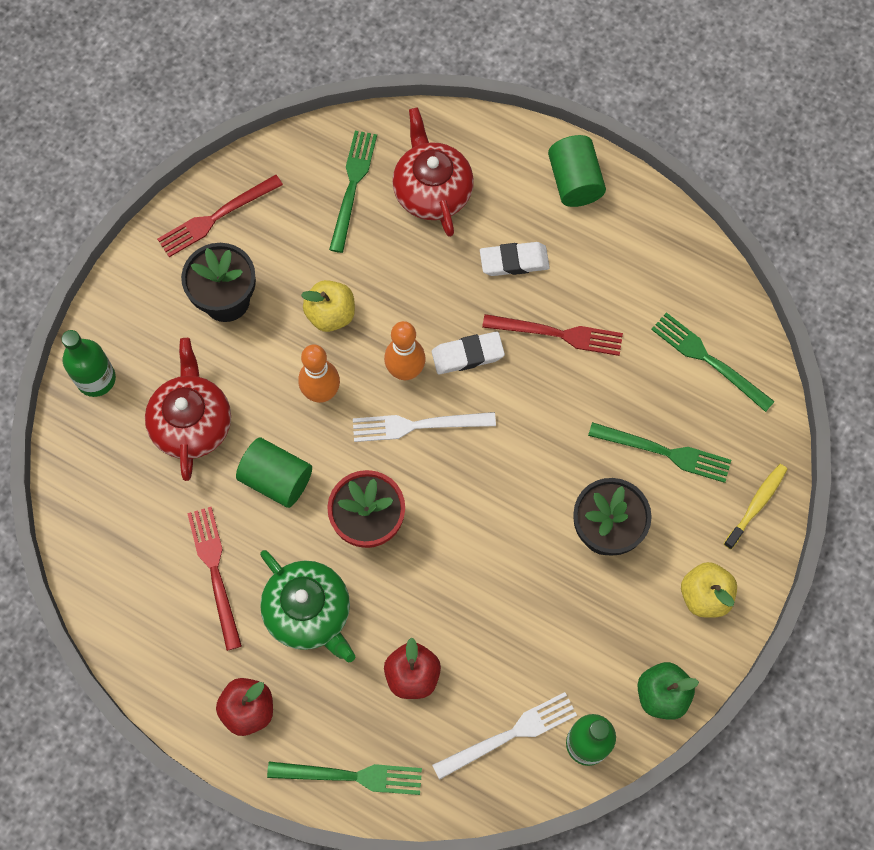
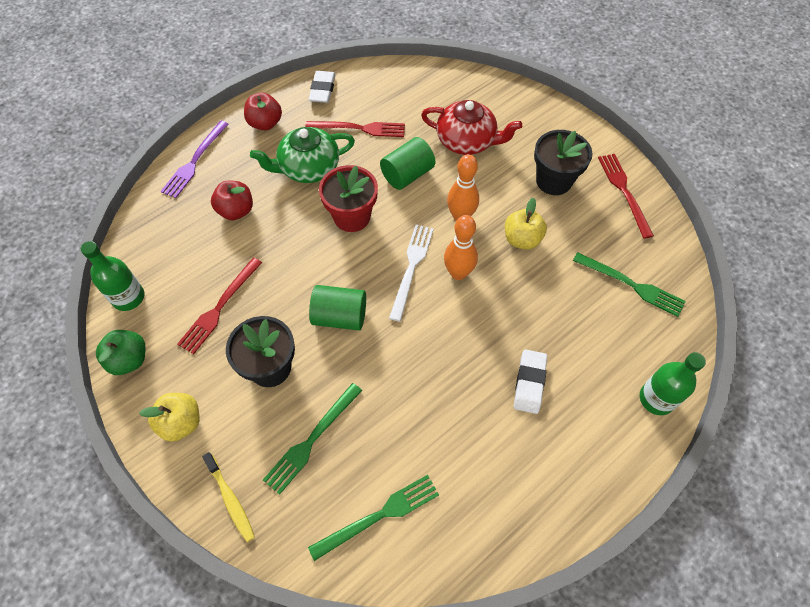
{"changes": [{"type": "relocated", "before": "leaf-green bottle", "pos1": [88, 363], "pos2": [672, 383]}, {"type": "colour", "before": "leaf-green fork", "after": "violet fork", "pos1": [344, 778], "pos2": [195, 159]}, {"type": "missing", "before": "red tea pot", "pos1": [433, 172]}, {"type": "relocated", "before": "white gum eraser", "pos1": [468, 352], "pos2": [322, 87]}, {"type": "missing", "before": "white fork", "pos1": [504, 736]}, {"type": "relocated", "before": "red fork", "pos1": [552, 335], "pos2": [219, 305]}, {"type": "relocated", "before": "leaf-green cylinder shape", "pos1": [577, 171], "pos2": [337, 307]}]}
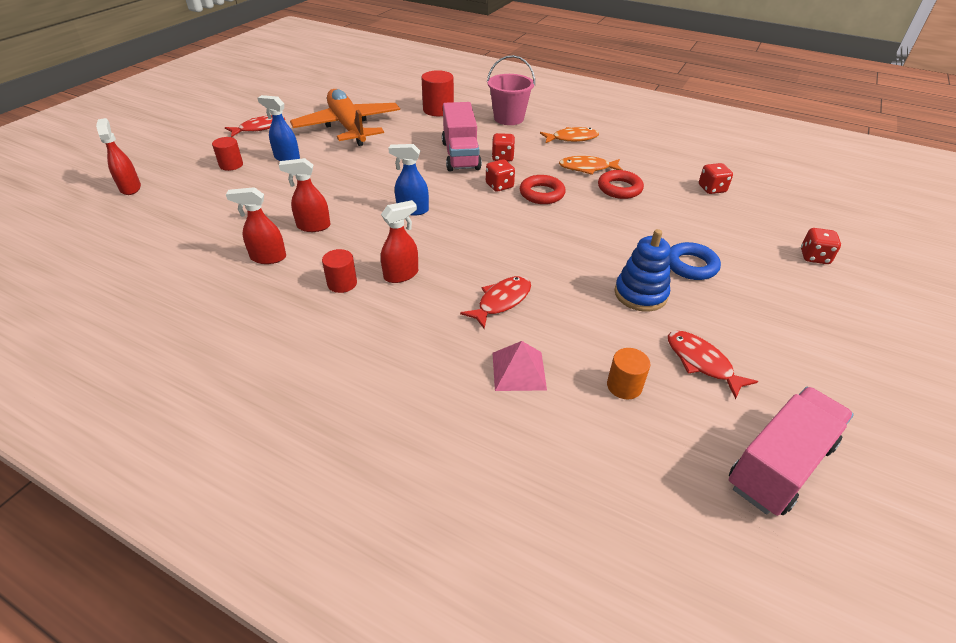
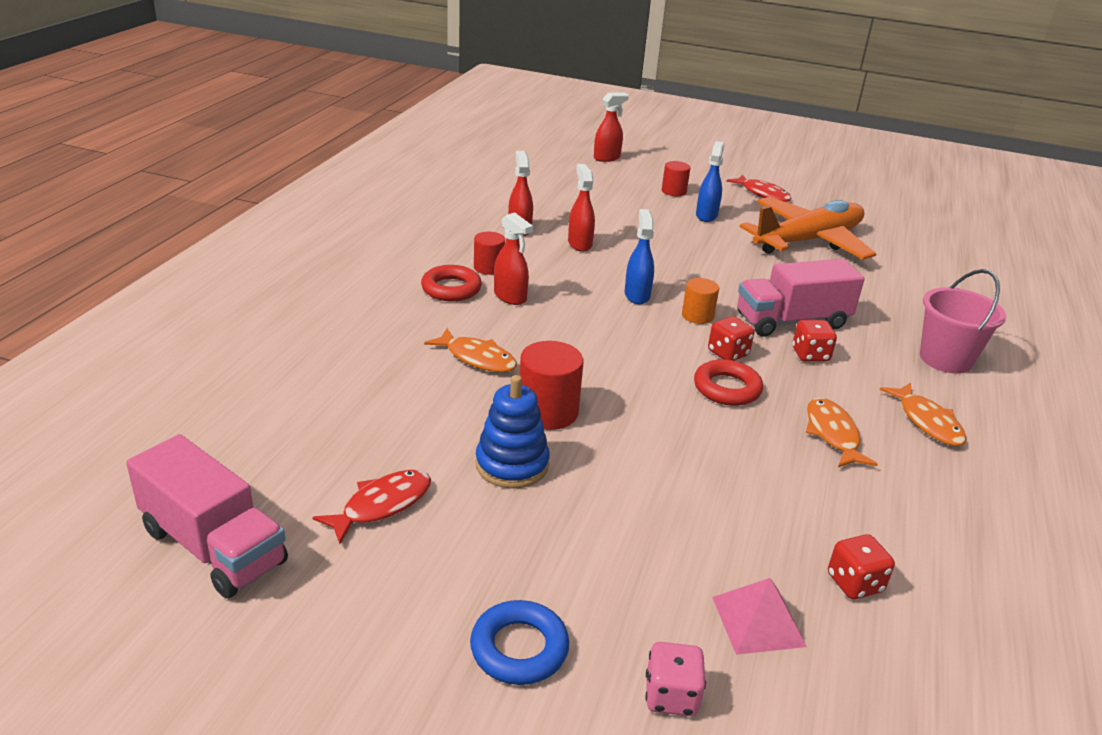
{"changes": [{"type": "relocated", "before": "red cylinder shape", "pos1": [438, 93], "pos2": [552, 385]}, {"type": "colour", "before": "red toy fish", "after": "orange toy fish", "pos1": [495, 302], "pos2": [470, 350]}, {"type": "relocated", "before": "rose-pink solid pyramid", "pos1": [520, 366], "pos2": [759, 616]}, {"type": "relocated", "before": "red hoop", "pos1": [621, 184], "pos2": [451, 283]}, {"type": "relocated", "before": "orange cylinder shape", "pos1": [628, 373], "pos2": [700, 301]}, {"type": "relocated", "before": "blue hoop", "pos1": [695, 261], "pos2": [519, 642]}, {"type": "colour", "before": "red die", "after": "rose-pink die", "pos1": [821, 246], "pos2": [675, 679]}]}
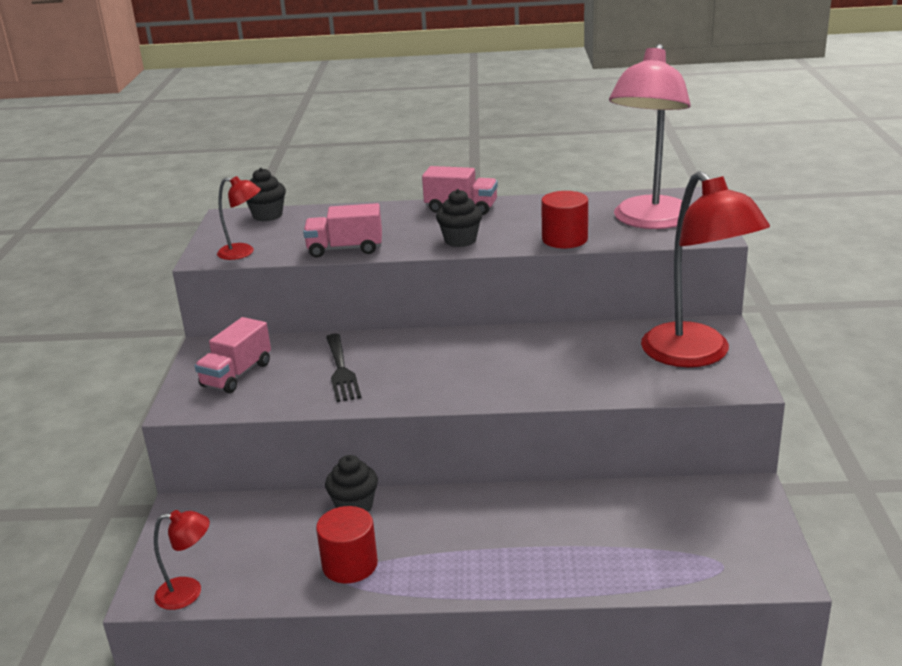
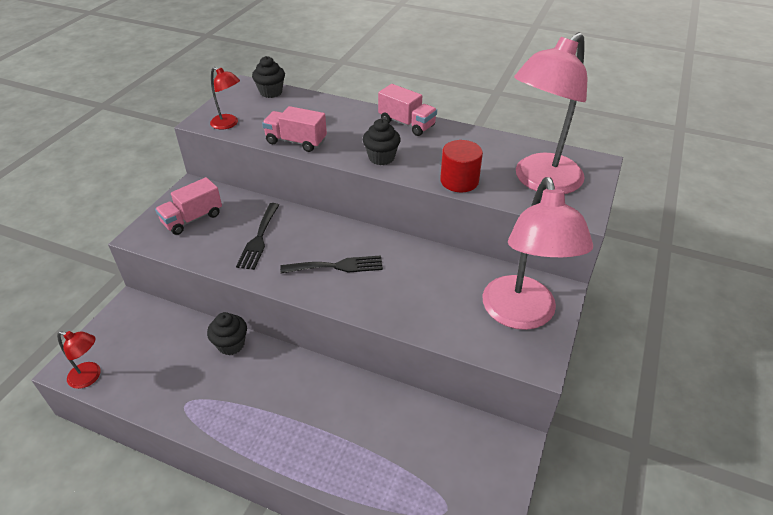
{"changes": [{"type": "missing", "before": "red cylinder shape", "pos1": [347, 544]}, {"type": "colour", "before": "red lamp", "after": "rose-pink lamp", "pos1": [705, 269], "pos2": [538, 253]}, {"type": "appeared", "after": "black fork", "pos2": [331, 264]}]}
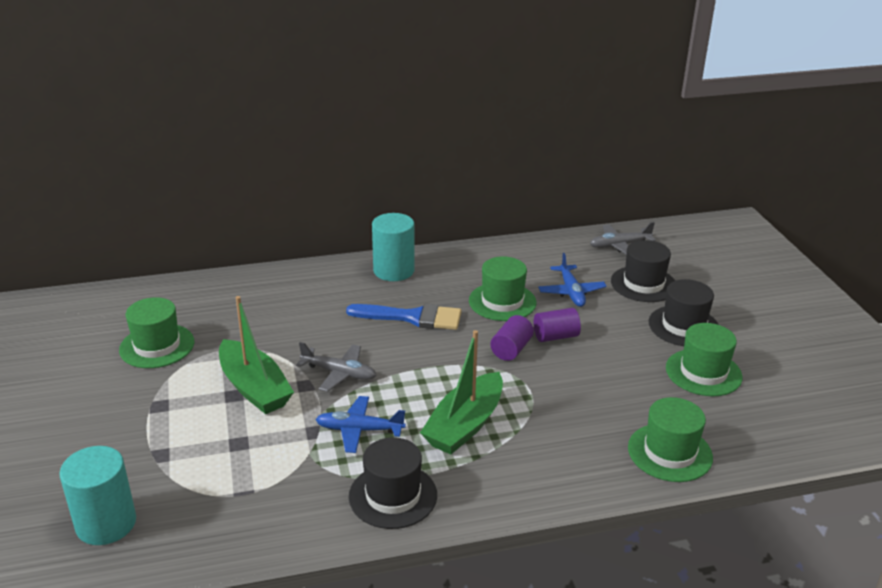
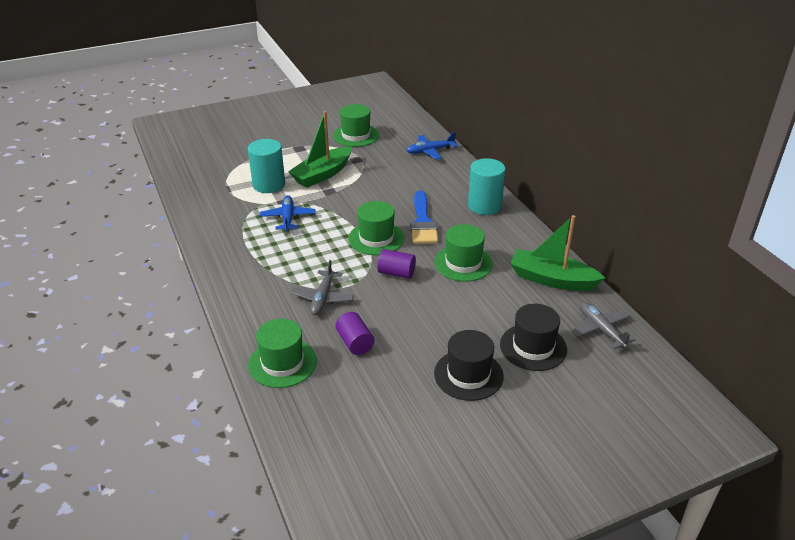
{"changes": [{"type": "relocated", "before": "aqua cylinder shape", "pos1": [97, 495], "pos2": [266, 166]}, {"type": "relocated", "before": "grey aeroplane", "pos1": [336, 367], "pos2": [322, 287]}, {"type": "missing", "before": "black hat", "pos1": [393, 483]}, {"type": "relocated", "before": "leaf-green boat", "pos1": [461, 392], "pos2": [557, 253]}, {"type": "relocated", "before": "violet cylinder shape", "pos1": [557, 325], "pos2": [355, 333]}, {"type": "relocated", "before": "blue aeroplane", "pos1": [572, 280], "pos2": [432, 145]}, {"type": "relocated", "before": "leaf-green hat", "pos1": [704, 359], "pos2": [376, 228]}]}
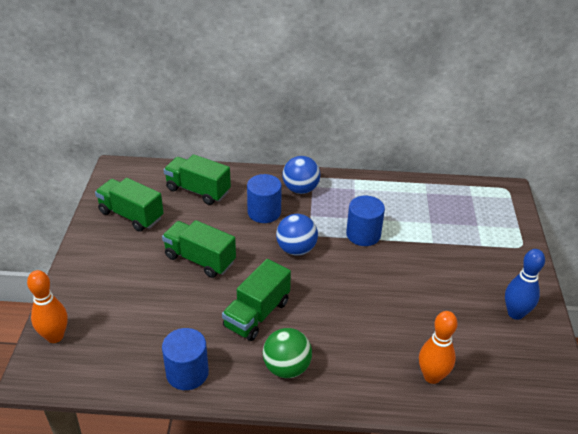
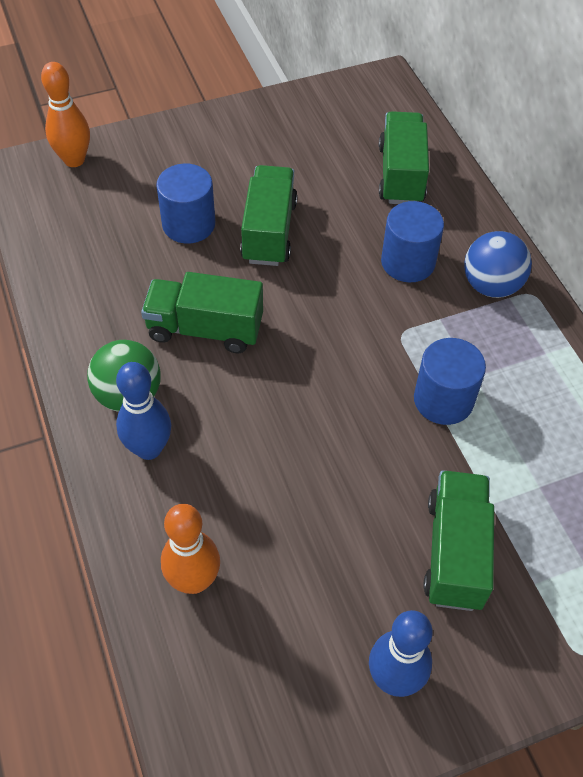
{"changes": [{"type": "relocated", "before": "leaf-green truck", "pos1": [129, 205], "pos2": [458, 540]}, {"type": "relocated", "before": "blue cylinder shape", "pos1": [185, 359], "pos2": [185, 203]}, {"type": "missing", "before": "blue ball", "pos1": [297, 235]}, {"type": "appeared", "after": "blue skittle", "pos2": [143, 411]}]}
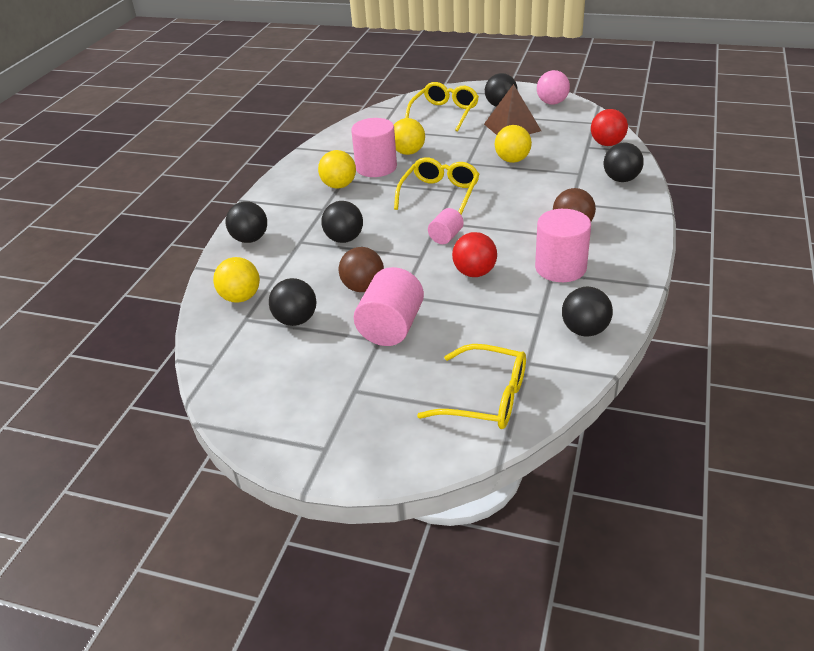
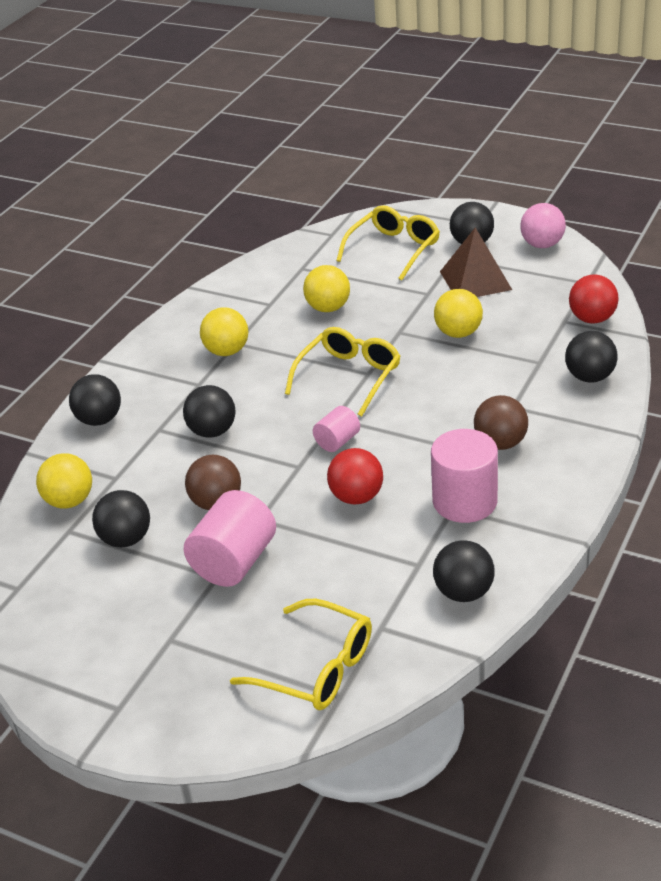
{"changes": [{"type": "missing", "before": "rose-pink cylinder shape", "pos1": [374, 147]}]}
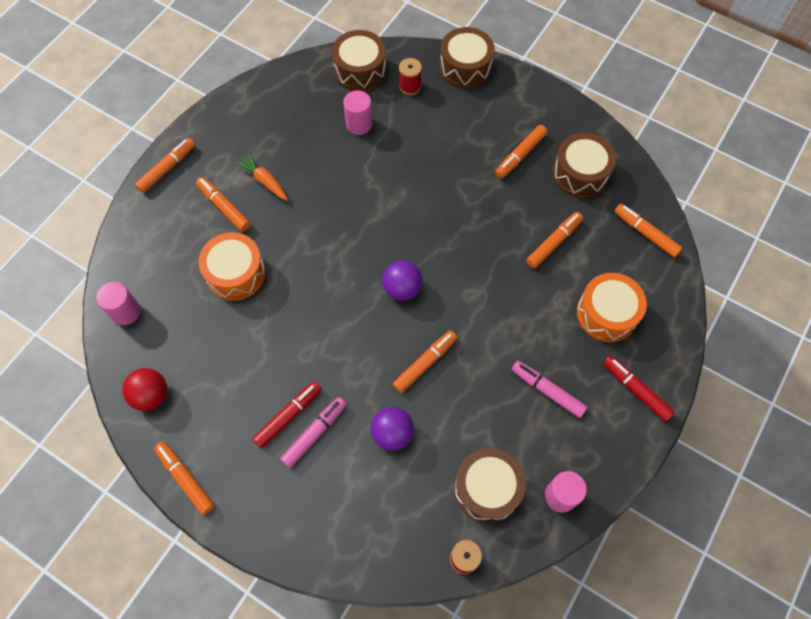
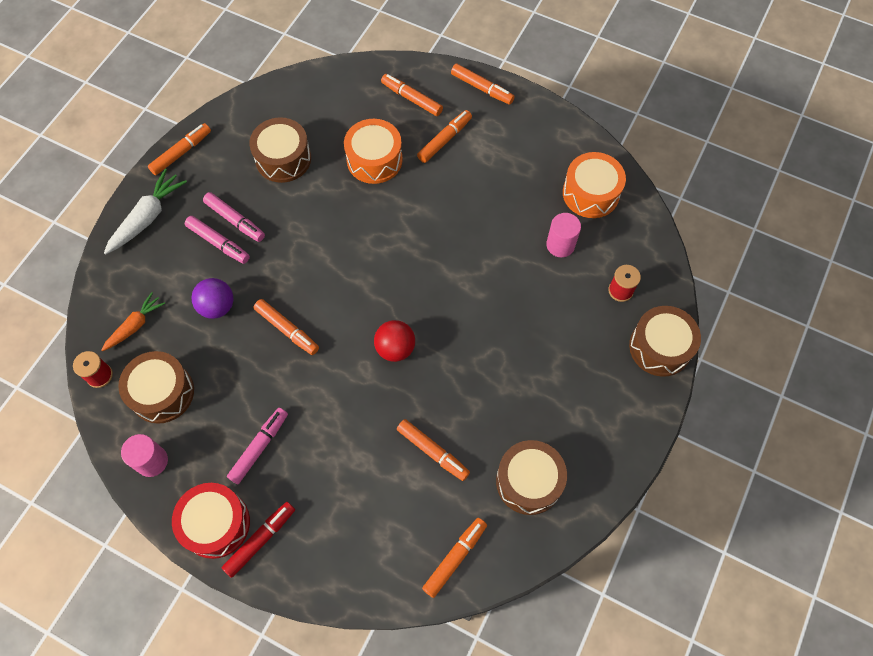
{"changes": [{"type": "missing", "before": "rose-pink cylinder shape", "pos1": [118, 303]}, {"type": "relocated", "before": "red ball", "pos1": [144, 389], "pos2": [394, 341]}, {"type": "relocated", "before": "orange carrot", "pos1": [261, 177], "pos2": [133, 321]}, {"type": "colour", "before": "red marker", "after": "rose-pink marker", "pos1": [287, 415], "pos2": [234, 217]}, {"type": "relocated", "before": "brown toy drum", "pos1": [359, 60], "pos2": [280, 150]}, {"type": "missing", "before": "violet ball", "pos1": [402, 280]}, {"type": "relocated", "before": "orange marker", "pos1": [521, 151], "pos2": [412, 95]}, {"type": "relocated", "before": "orange toy drum", "pos1": [612, 307], "pos2": [594, 185]}, {"type": "appeared", "after": "white carrot", "pos2": [145, 212]}, {"type": "appeared", "after": "red toy drum", "pos2": [211, 521]}]}
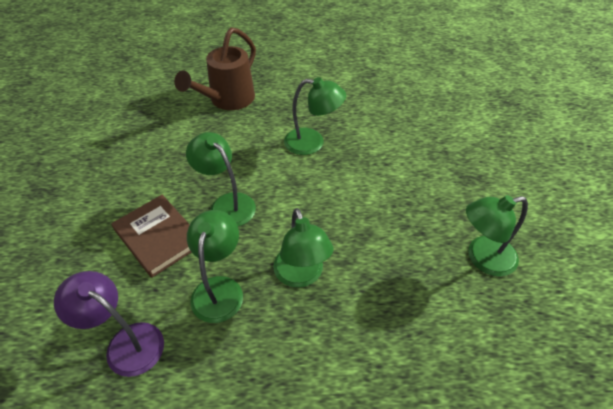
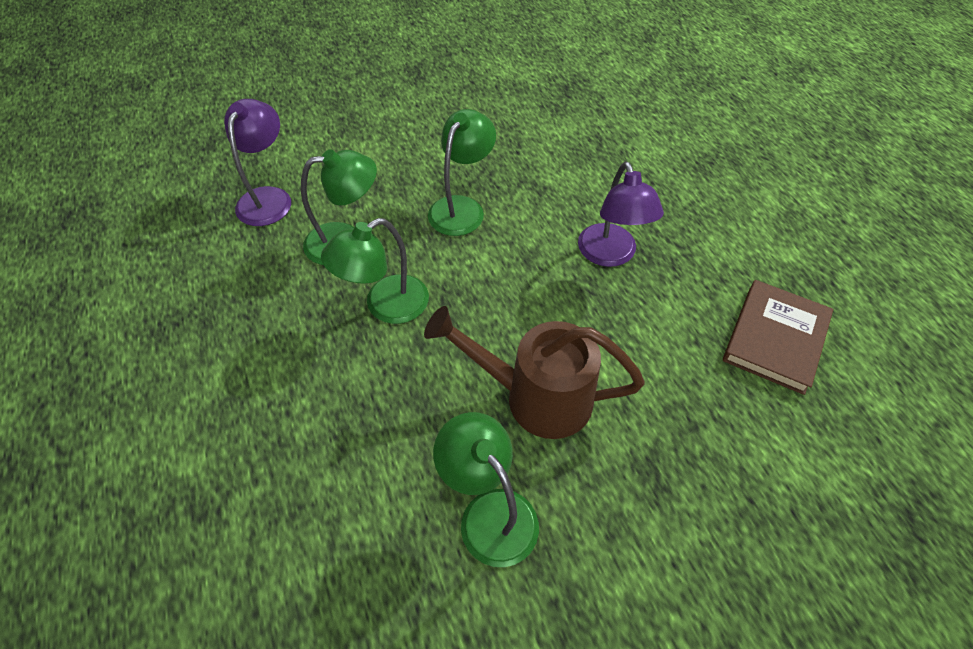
{"changes": [{"type": "relocated", "before": "brown book", "pos1": [151, 236], "pos2": [778, 337]}, {"type": "relocated", "before": "brown watering pot", "pos1": [215, 68], "pos2": [534, 372]}, {"type": "colour", "before": "leaf-green lamp", "after": "violet lamp", "pos1": [315, 116], "pos2": [621, 214]}]}
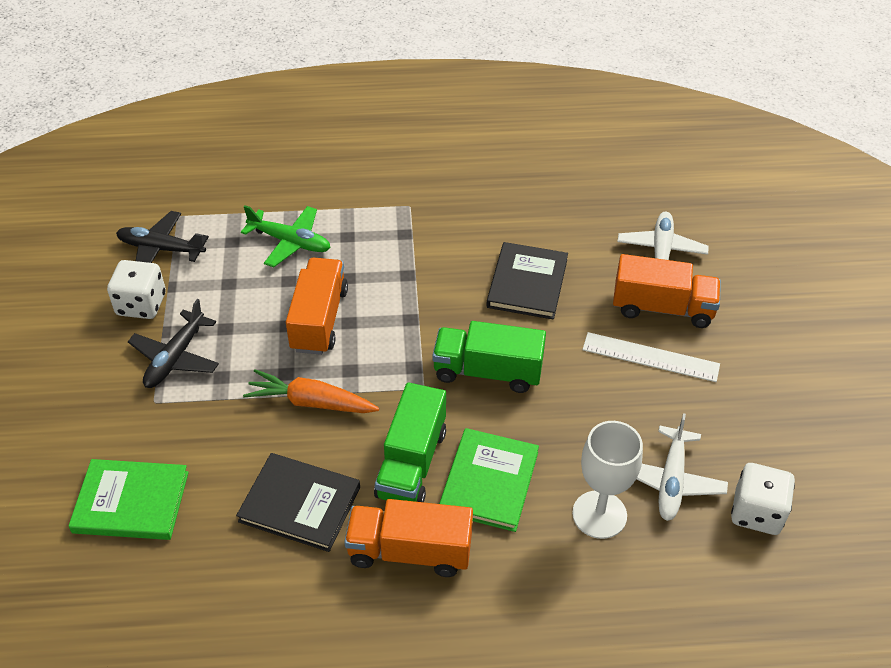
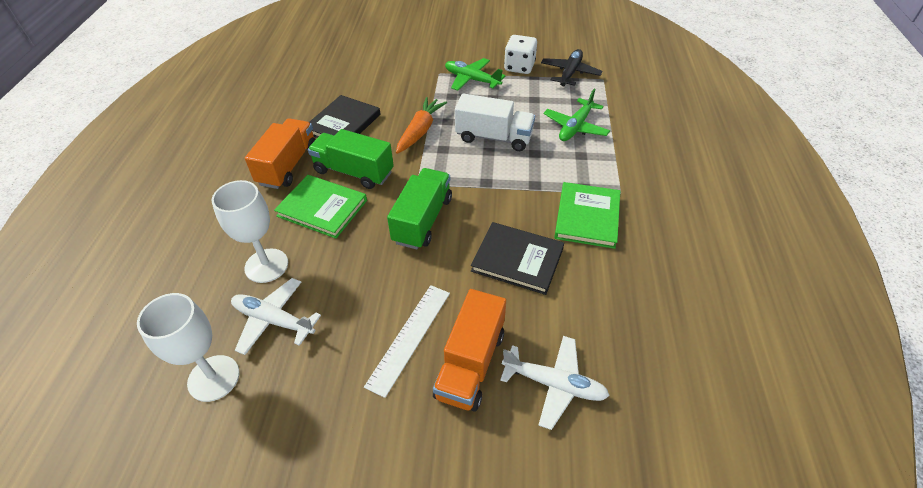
{"changes": [{"type": "relocated", "before": "leaf-green book", "pos1": [128, 499], "pos2": [587, 215]}, {"type": "colour", "before": "black aeroplane", "after": "leaf-green aeroplane", "pos1": [173, 343], "pos2": [475, 74]}, {"type": "colour", "before": "orange truck", "after": "white truck", "pos1": [317, 306], "pos2": [495, 122]}, {"type": "exchanged", "before": "white die", "after": "white chalice", "pos1": [763, 499], "pos2": [188, 347]}]}
